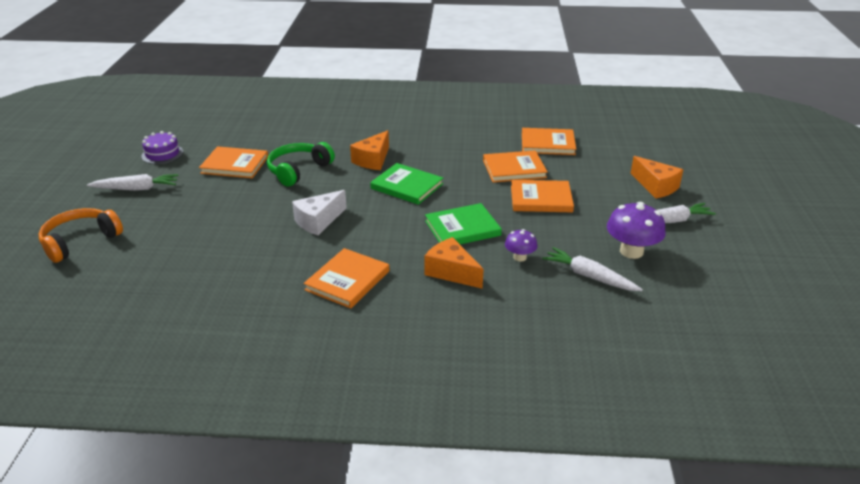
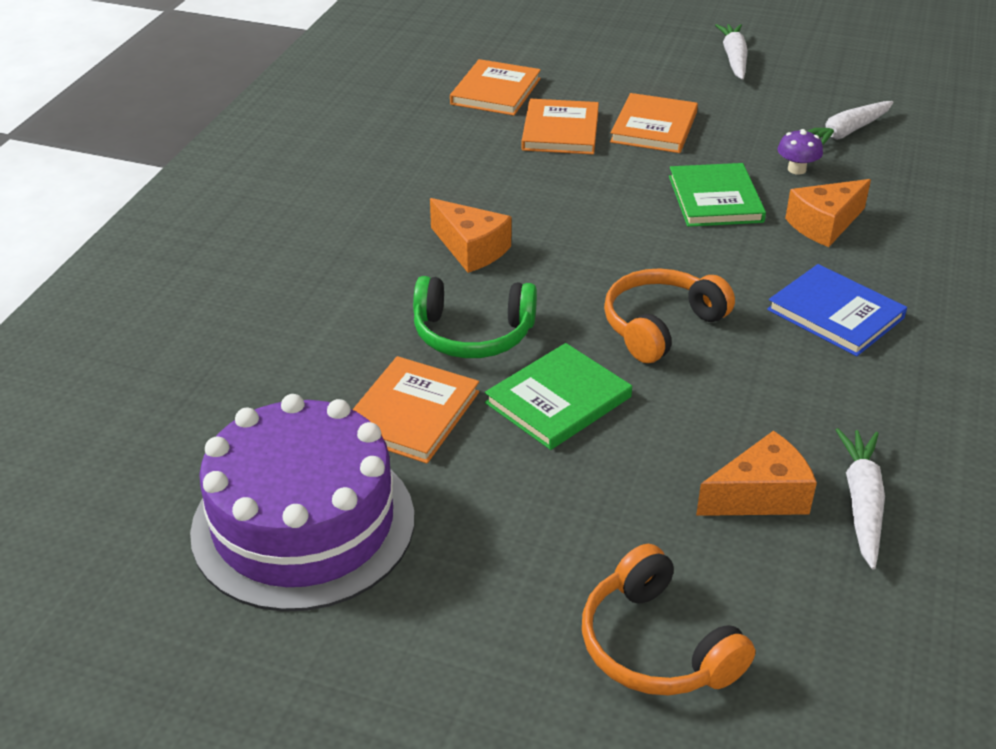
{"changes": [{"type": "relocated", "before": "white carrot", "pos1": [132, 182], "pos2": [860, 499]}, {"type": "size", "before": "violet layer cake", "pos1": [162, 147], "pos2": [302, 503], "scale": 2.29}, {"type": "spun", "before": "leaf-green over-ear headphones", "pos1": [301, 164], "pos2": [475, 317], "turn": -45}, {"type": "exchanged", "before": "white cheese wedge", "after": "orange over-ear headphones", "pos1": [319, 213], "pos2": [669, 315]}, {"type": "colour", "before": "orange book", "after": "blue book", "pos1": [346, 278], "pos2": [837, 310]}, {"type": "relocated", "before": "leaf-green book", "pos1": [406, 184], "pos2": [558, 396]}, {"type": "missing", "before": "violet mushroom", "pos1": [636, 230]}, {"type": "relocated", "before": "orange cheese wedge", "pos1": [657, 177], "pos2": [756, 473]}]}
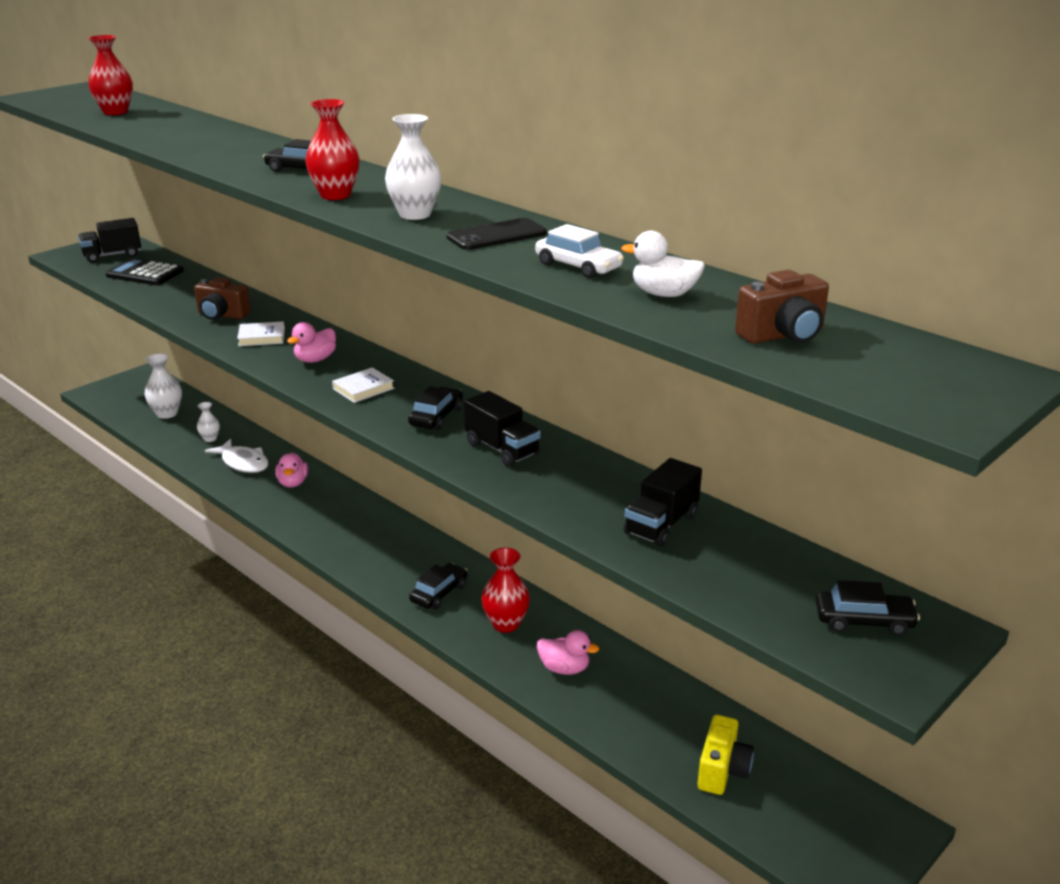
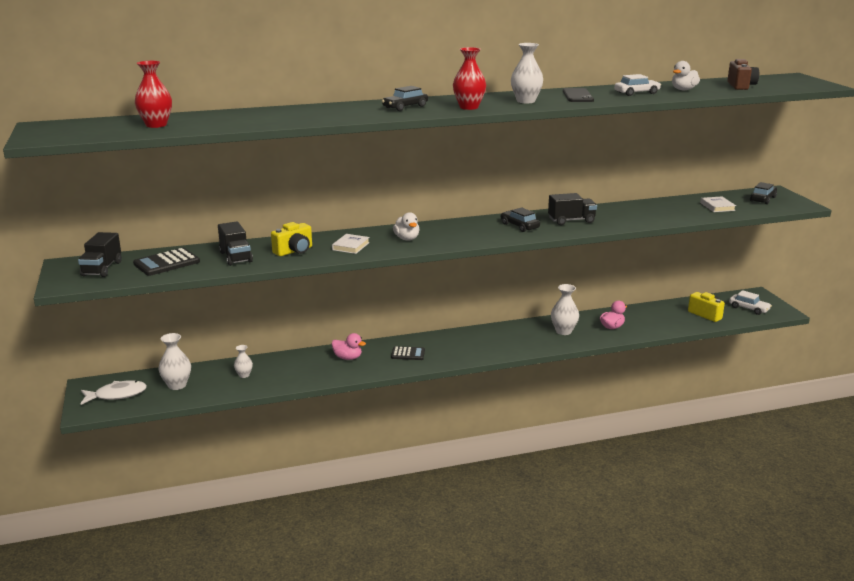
{"changes": [{"type": "colour", "before": "brown photo camera", "after": "yellow photo camera", "pos1": [222, 298], "pos2": [291, 239]}, {"type": "relocated", "before": "white toy fish", "pos1": [237, 456], "pos2": [113, 392]}, {"type": "colour", "before": "rose-pink toy duck", "after": "white toy duck", "pos1": [311, 342], "pos2": [406, 226]}, {"type": "relocated", "before": "white book", "pos1": [363, 385], "pos2": [718, 204]}, {"type": "missing", "before": "black toy car", "pos1": [438, 586]}, {"type": "colour", "before": "red tall vase", "after": "white tall vase", "pos1": [505, 590], "pos2": [565, 309]}, {"type": "relocated", "before": "black truck", "pos1": [662, 502], "pos2": [235, 244]}, {"type": "appeared", "after": "black pocket calculator", "pos2": [408, 353]}, {"type": "appeared", "after": "white toy car", "pos2": [750, 302]}]}
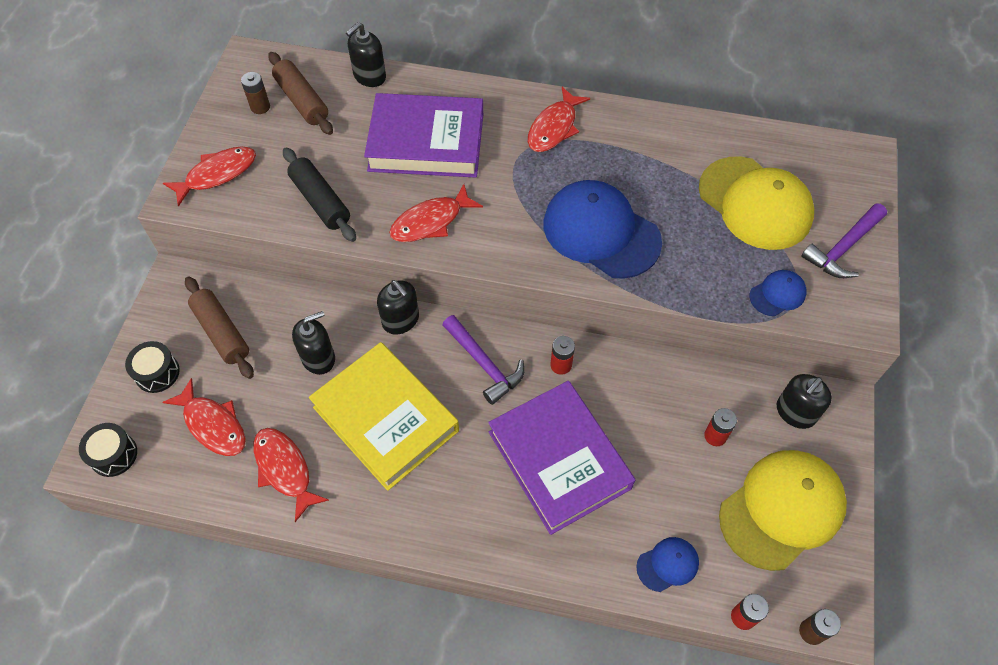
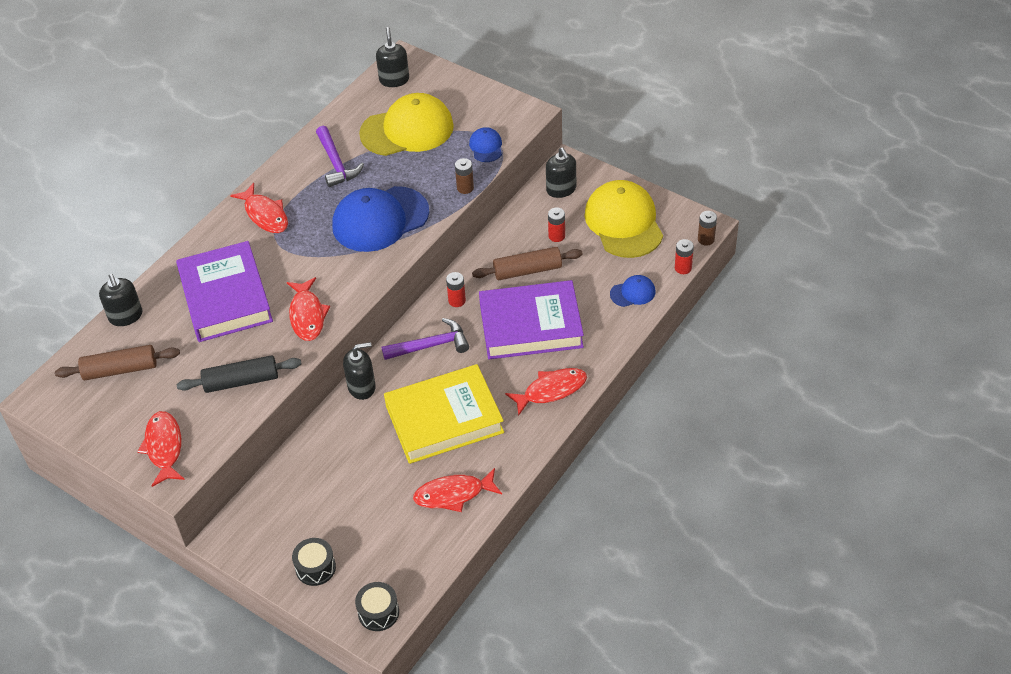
{"changes": [{"type": "relocated", "before": "red toy fish", "pos1": [204, 417], "pos2": [546, 392]}, {"type": "relocated", "before": "brown pastry roller", "pos1": [219, 327], "pos2": [527, 263]}, {"type": "relocated", "before": "brown battery", "pos1": [255, 93], "pos2": [464, 176]}, {"type": "relocated", "before": "black soap pump", "pos1": [313, 343], "pos2": [392, 57]}, {"type": "spun", "before": "violet book", "pos1": [423, 135], "pos2": [224, 291], "turn": -45}, {"type": "spun", "before": "blue baseball cap", "pos1": [667, 564], "pos2": [632, 291], "turn": 75}, {"type": "relocated", "before": "violet claw hammer", "pos1": [844, 240], "pos2": [340, 156]}]}
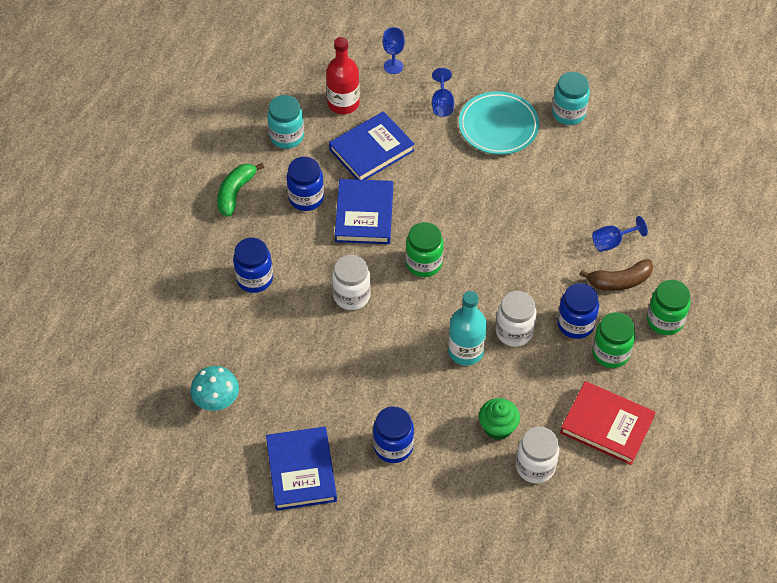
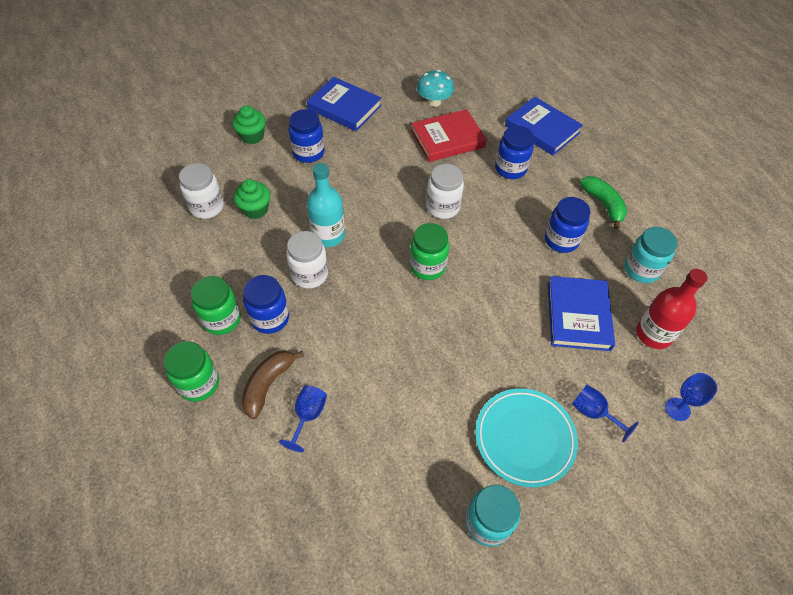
{"changes": [{"type": "relocated", "before": "blue book", "pos1": [364, 211], "pos2": [544, 126]}, {"type": "relocated", "before": "red book", "pos1": [608, 423], "pos2": [449, 135]}, {"type": "appeared", "after": "leaf-green fairy cake", "pos2": [249, 125]}]}
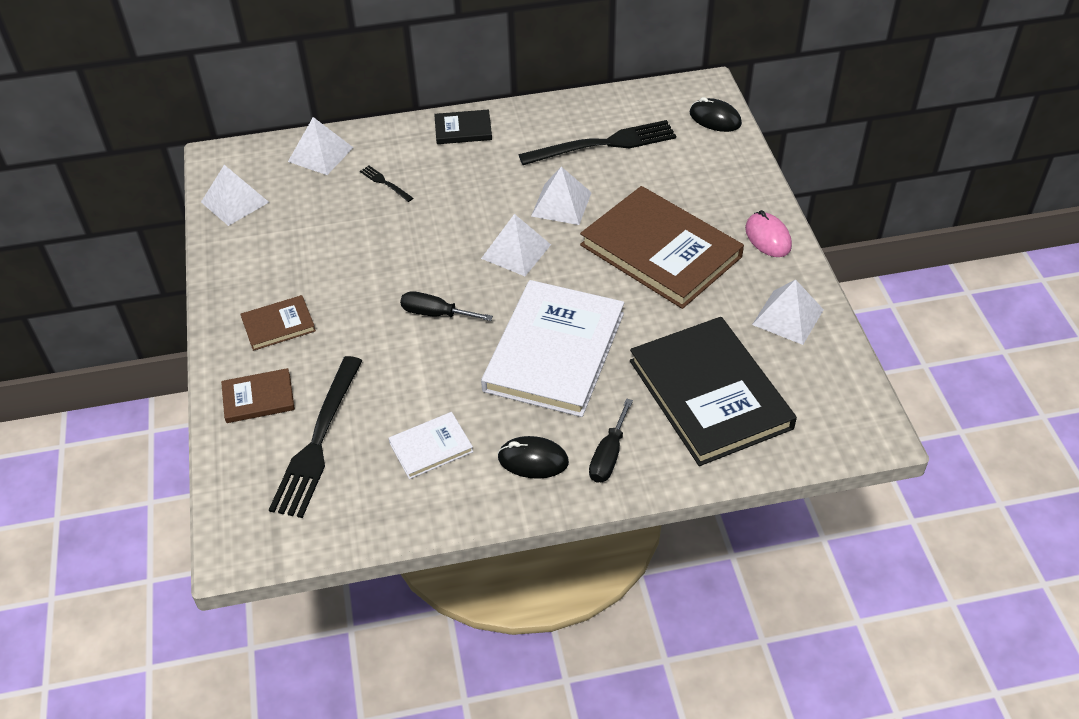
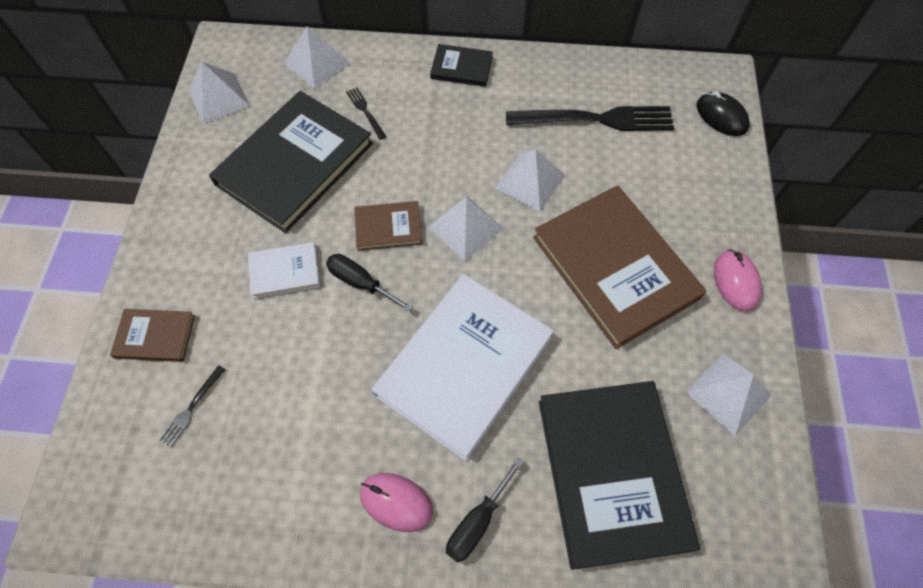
{"changes": [{"type": "relocated", "before": "brown book", "pos1": [278, 323], "pos2": [388, 226]}, {"type": "size", "before": "black fork", "pos1": [315, 437], "pos2": [192, 406], "scale": 0.43}, {"type": "relocated", "before": "white book", "pos1": [431, 445], "pos2": [284, 270]}, {"type": "colour", "before": "black computer mouse", "after": "rose-pink computer mouse", "pos1": [533, 457], "pos2": [396, 502]}, {"type": "appeared", "after": "black book", "pos2": [291, 162]}]}
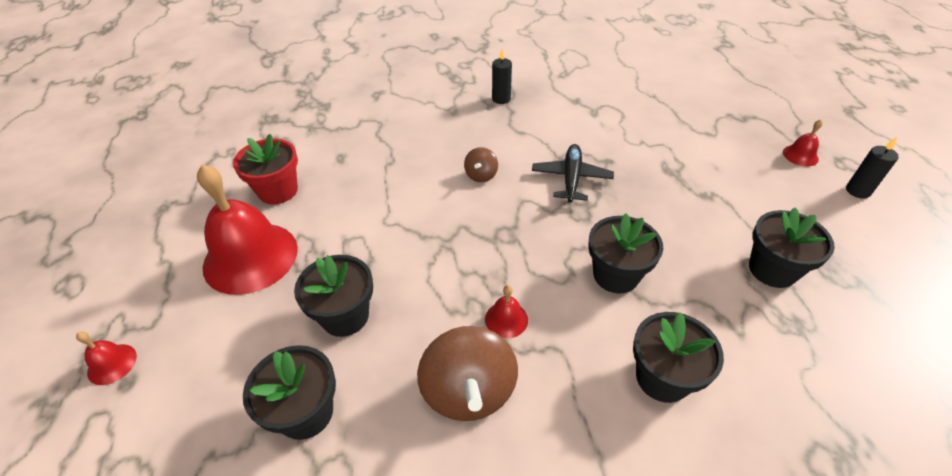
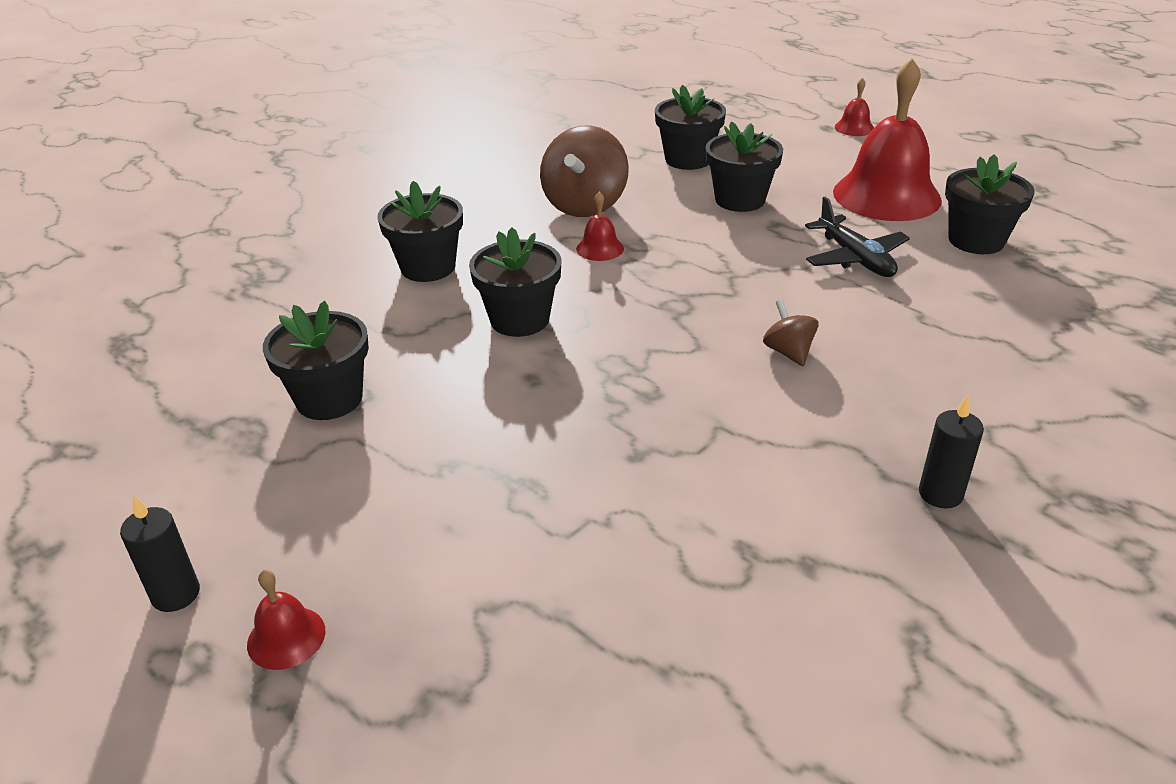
{"changes": [{"type": "colour", "before": "red plant pot", "after": "black plant pot", "pos1": [265, 169], "pos2": [990, 204]}, {"type": "spun", "before": "brown spinning top", "pos1": [467, 373], "pos2": [584, 171], "turn": -120}, {"type": "relocated", "before": "black aeroplane", "pos1": [573, 173], "pos2": [857, 237]}]}
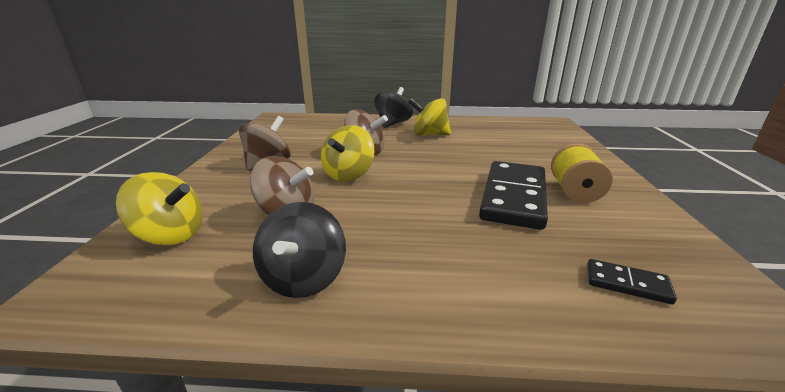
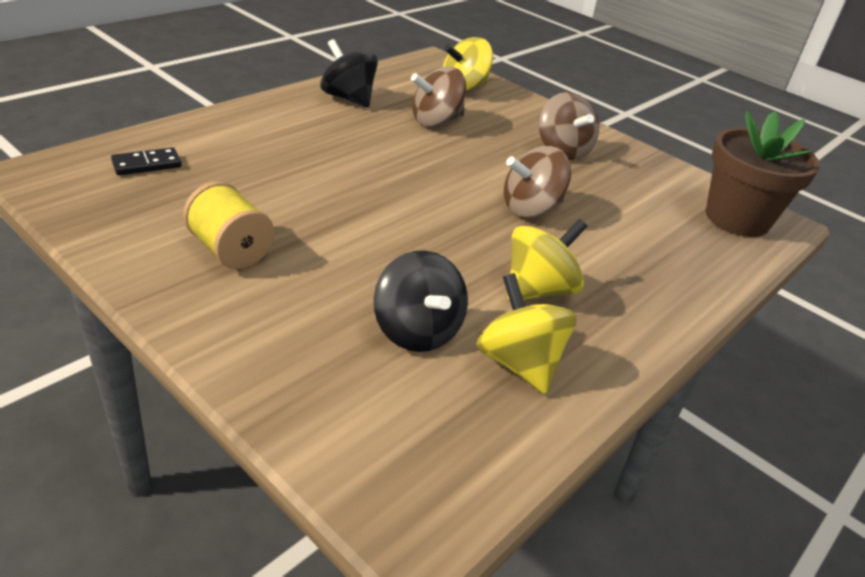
{"changes": [{"type": "relocated", "before": "yellow spinning top", "pos1": [348, 153], "pos2": [526, 333]}, {"type": "relocated", "before": "black spinning top", "pos1": [393, 107], "pos2": [421, 301]}, {"type": "missing", "before": "black domino piece", "pos1": [513, 195]}, {"type": "appeared", "after": "brown plant pot", "pos2": [763, 174]}]}
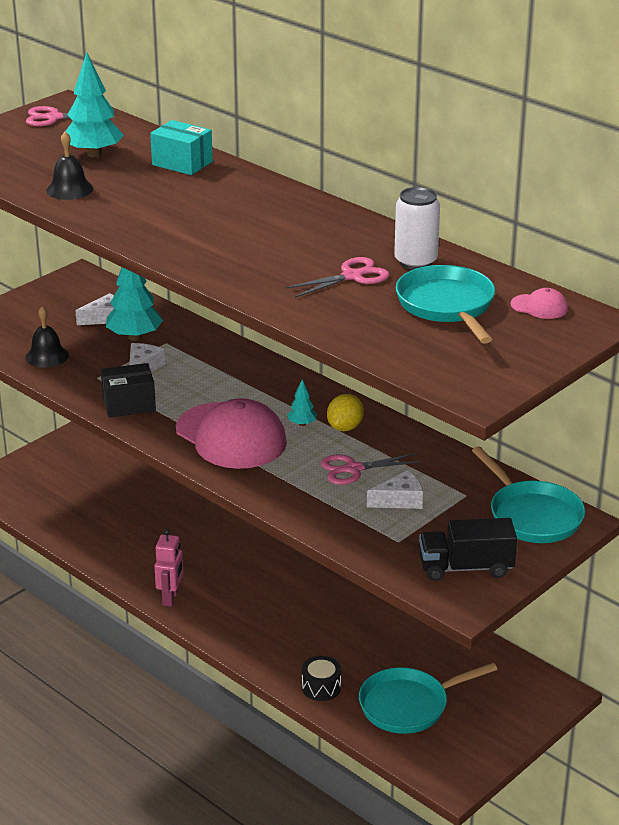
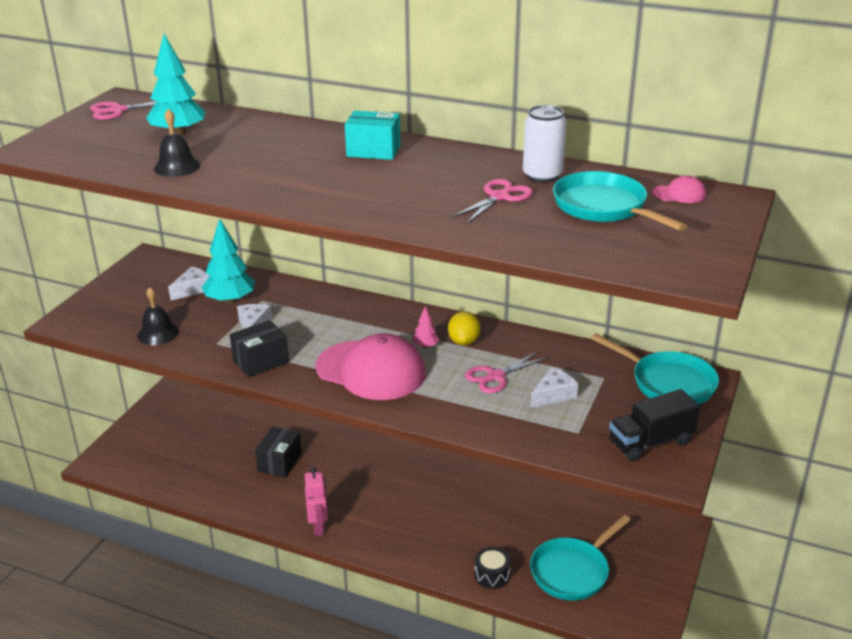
{"changes": [{"type": "relocated", "before": "aqua box", "pos1": [181, 147], "pos2": [372, 135]}, {"type": "colour", "before": "aqua tree", "after": "rose-pink tree", "pos1": [302, 403], "pos2": [425, 327]}, {"type": "appeared", "after": "black box", "pos2": [278, 452]}]}
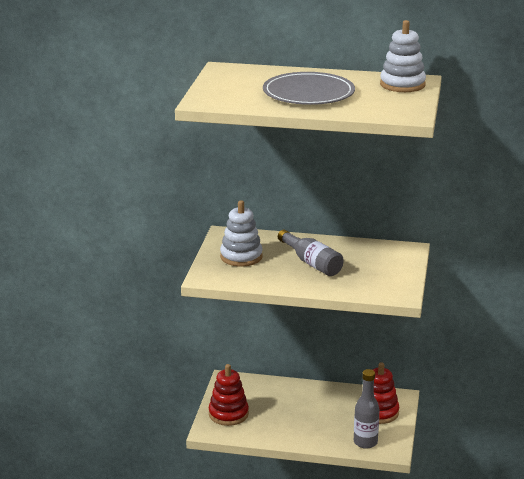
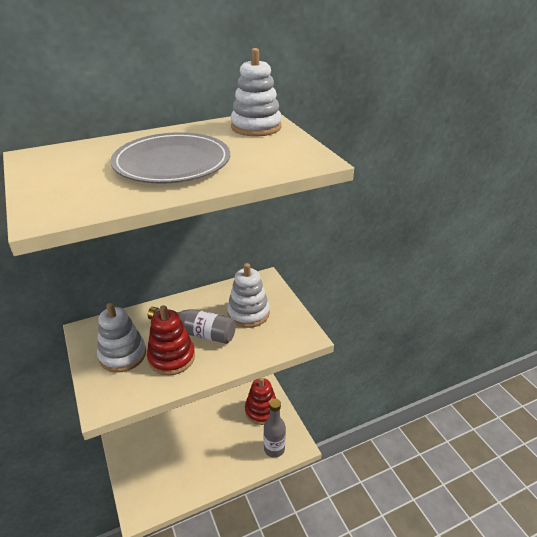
{"changes": [{"type": "relocated", "before": "red stacking toy", "pos1": [229, 395], "pos2": [171, 340]}, {"type": "appeared", "after": "white stacking toy", "pos2": [248, 295]}]}
